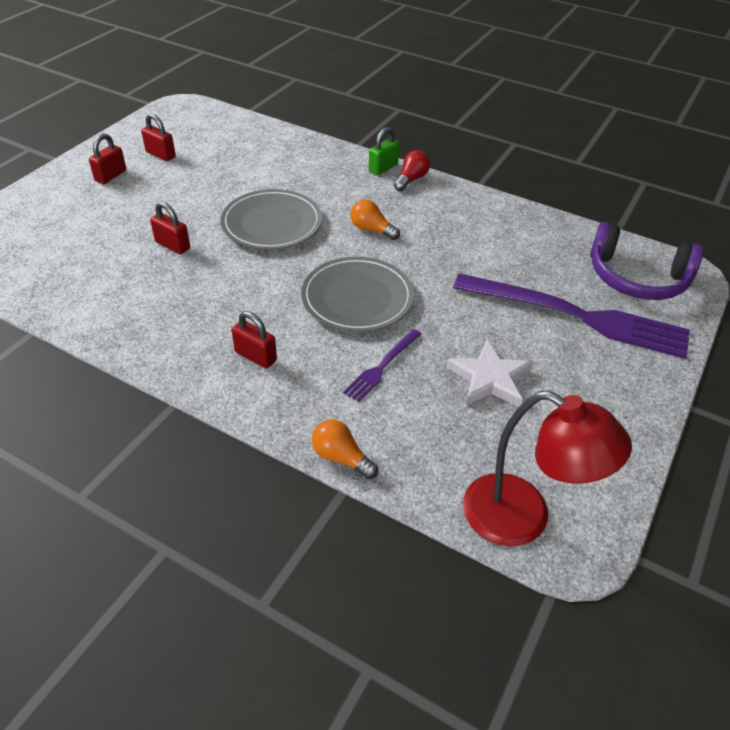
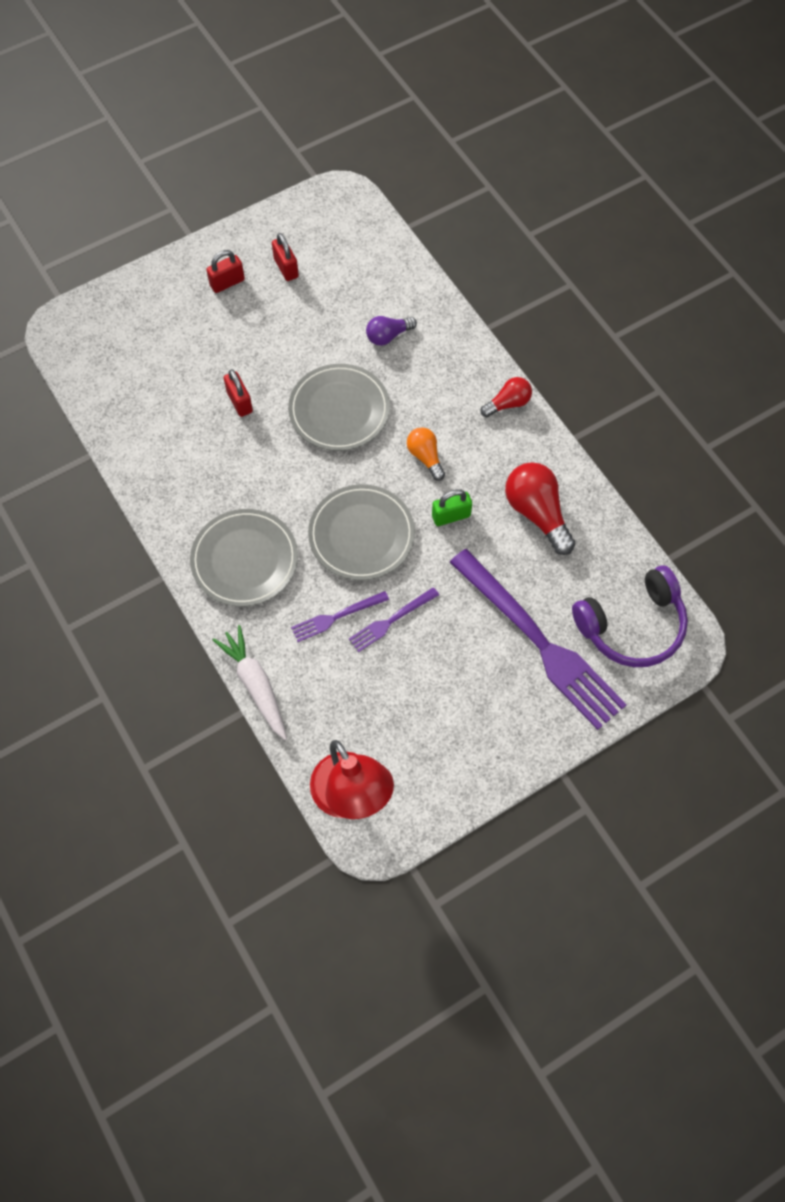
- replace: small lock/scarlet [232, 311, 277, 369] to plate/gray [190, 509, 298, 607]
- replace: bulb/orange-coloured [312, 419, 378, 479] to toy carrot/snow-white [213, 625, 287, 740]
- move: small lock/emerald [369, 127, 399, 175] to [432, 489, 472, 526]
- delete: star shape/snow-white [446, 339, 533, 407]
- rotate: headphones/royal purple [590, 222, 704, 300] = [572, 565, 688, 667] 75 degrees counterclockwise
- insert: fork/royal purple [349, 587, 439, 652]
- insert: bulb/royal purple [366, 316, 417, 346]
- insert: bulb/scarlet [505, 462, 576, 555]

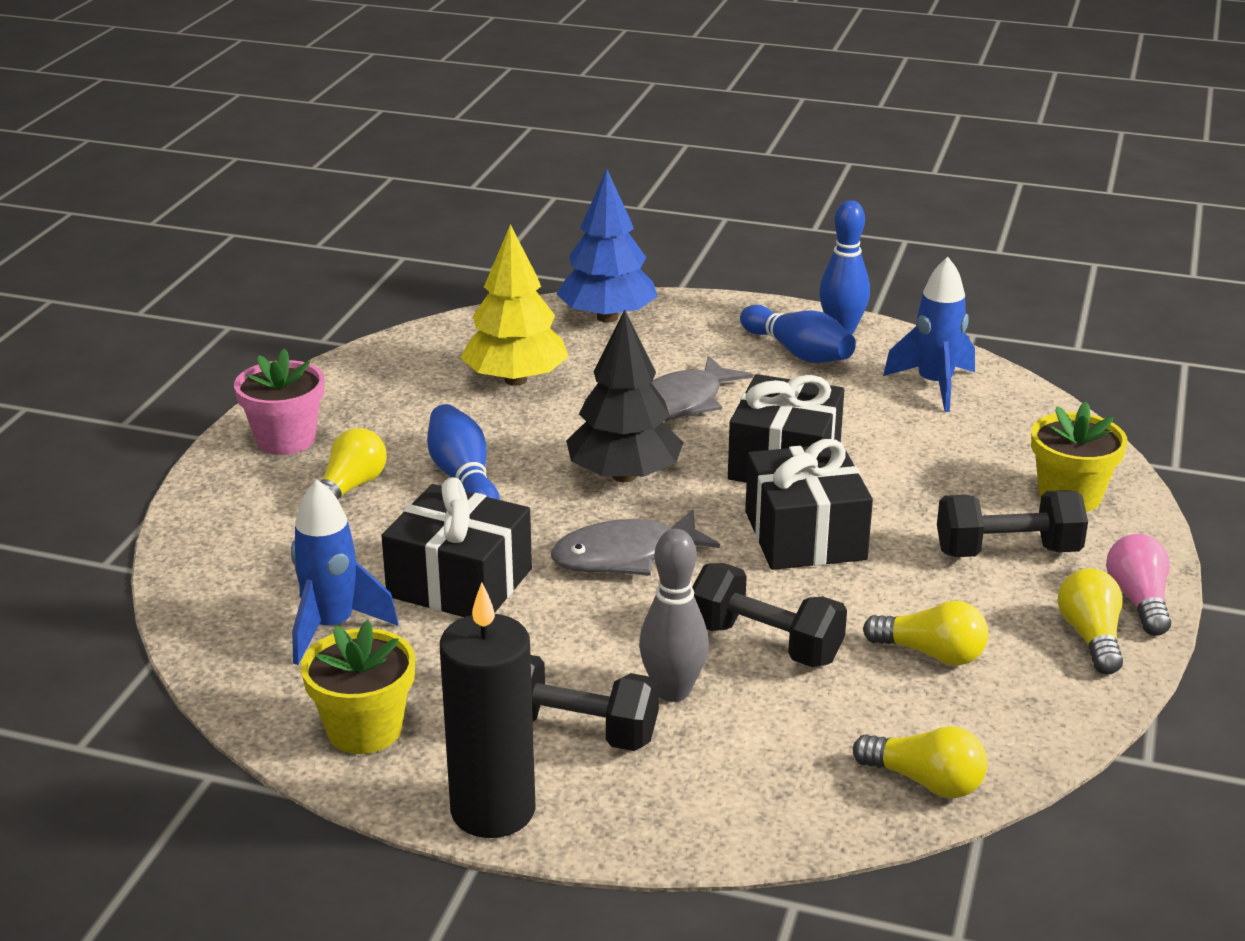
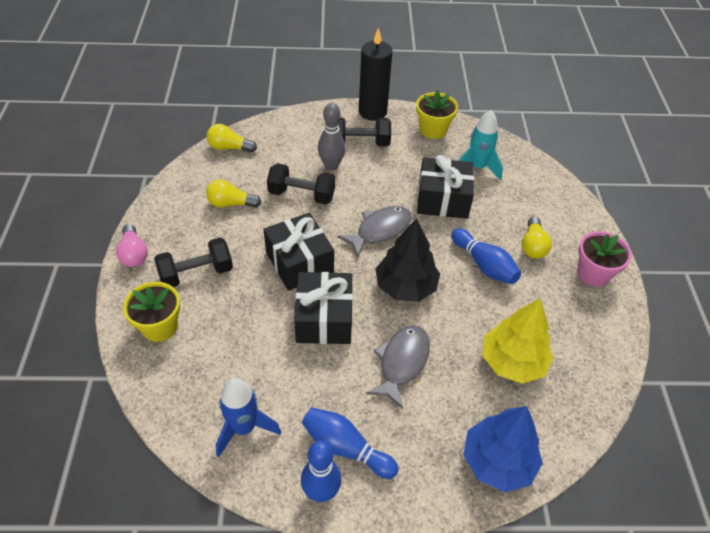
- recolor: rocket/cobalt [291, 480, 398, 665] to rocket/teal [458, 110, 503, 180]
- delete: bulb/bright yellow [1058, 568, 1123, 674]

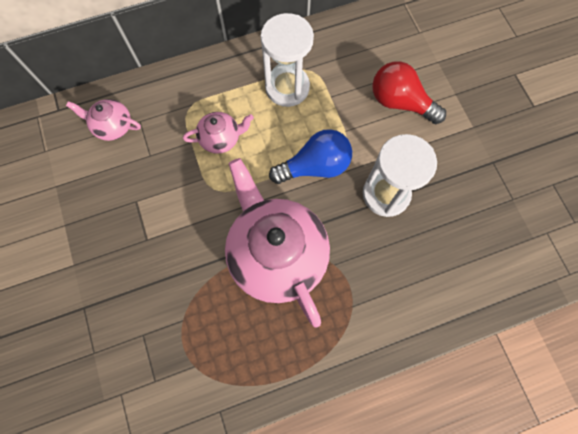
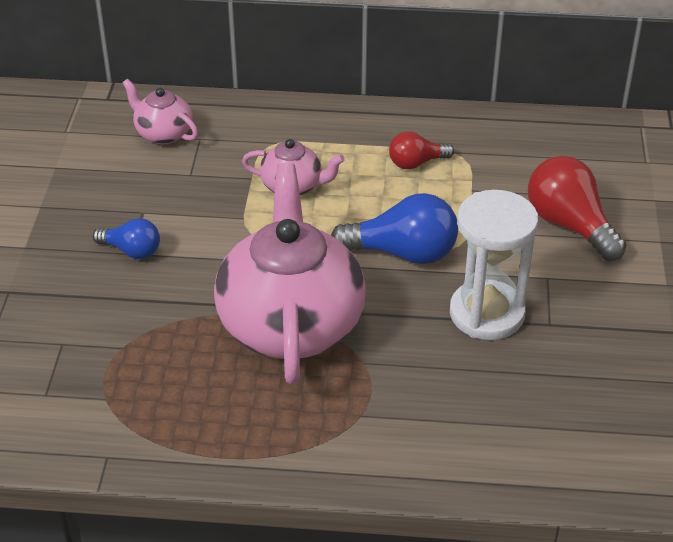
- replace: sand timer/snow-white [260, 13, 314, 107] to bulb/scarlet [389, 131, 454, 169]
- insert: bulb/cobalt [93, 218, 160, 259]

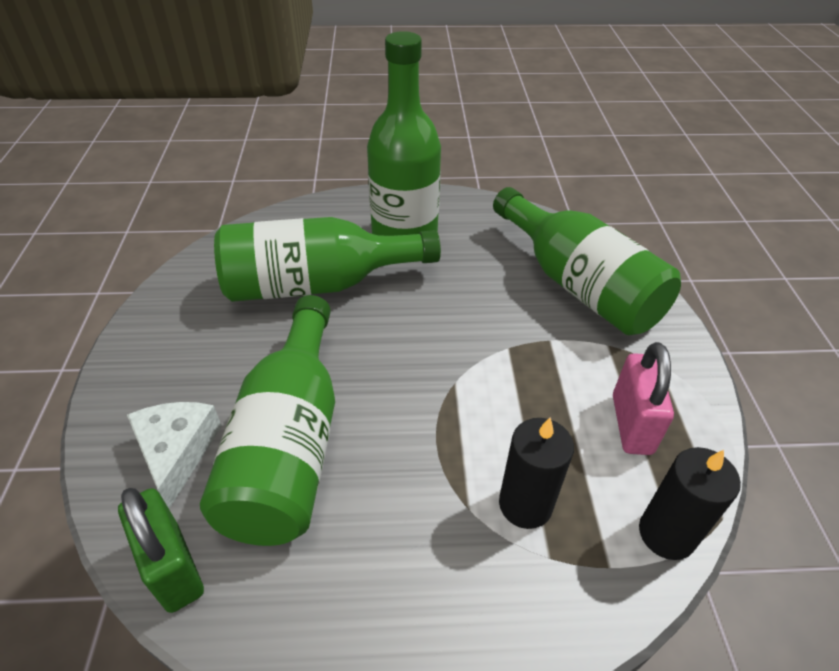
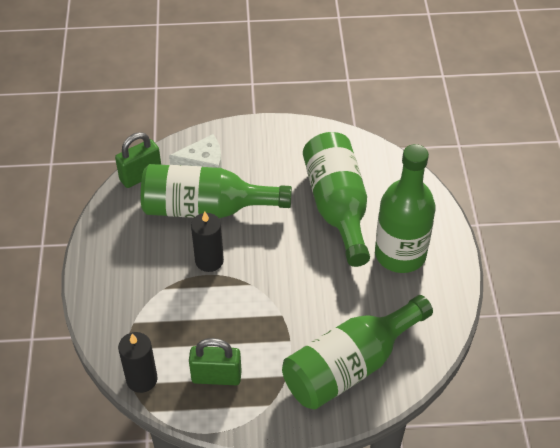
- move: candle/jet-black [499, 417, 574, 529] to [191, 211, 224, 272]
- recolor: small lock/rose-pink [613, 342, 674, 455] to small lock/emerald [189, 338, 242, 385]

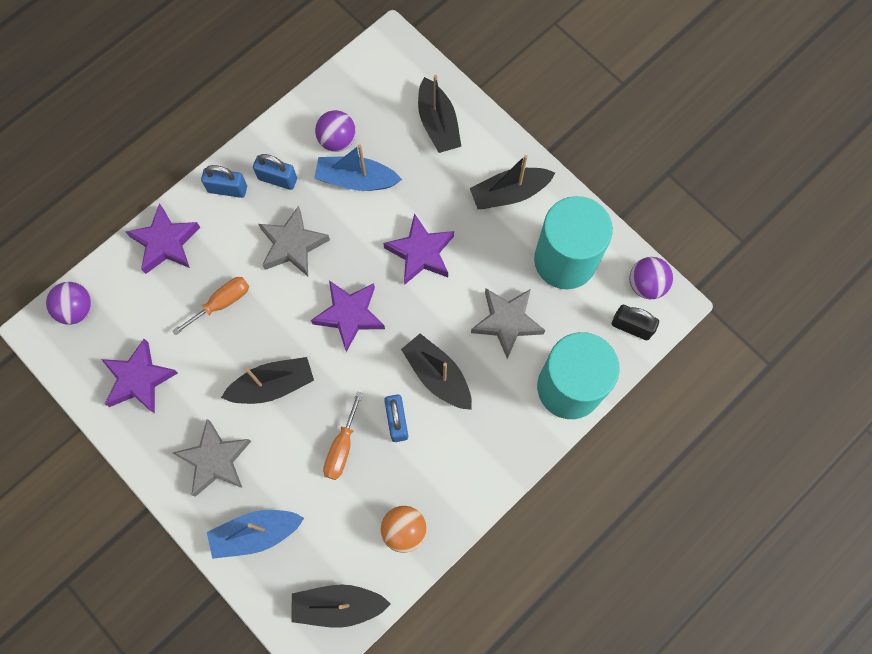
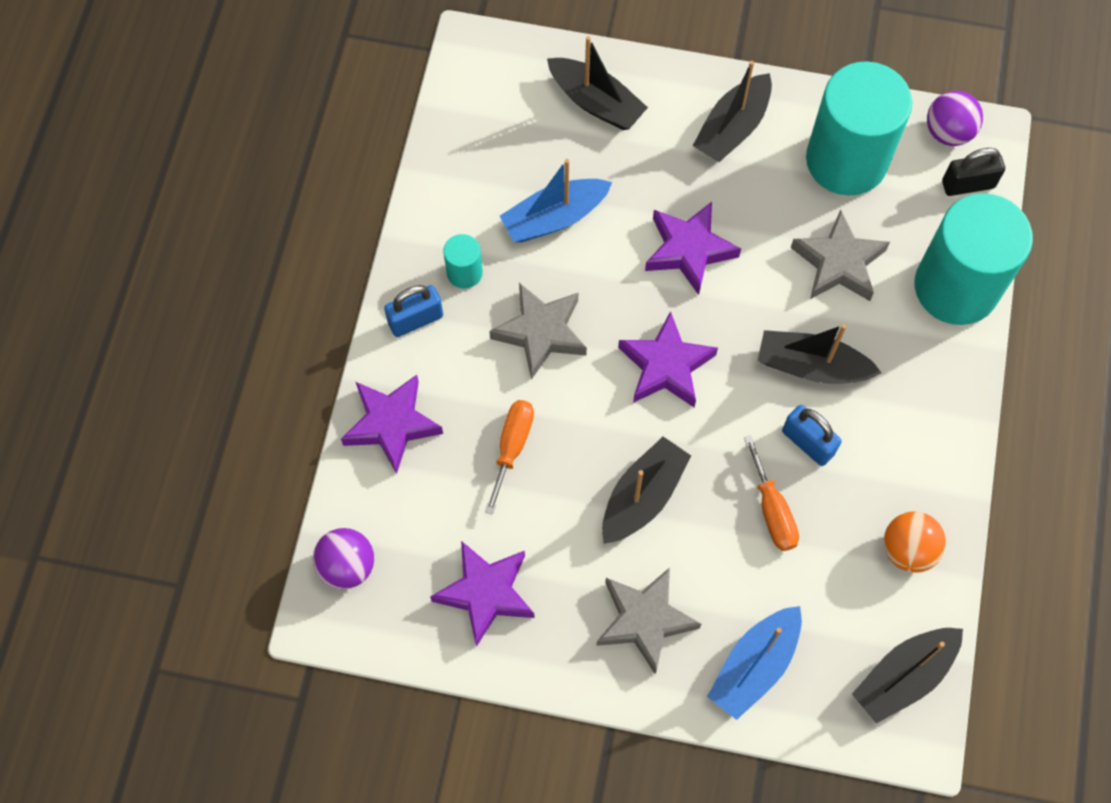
- replace: small lock/cobalt [253, 154, 297, 190] to cylinder shape/teal [443, 234, 483, 289]
- delete: ball/royal purple [315, 110, 356, 152]

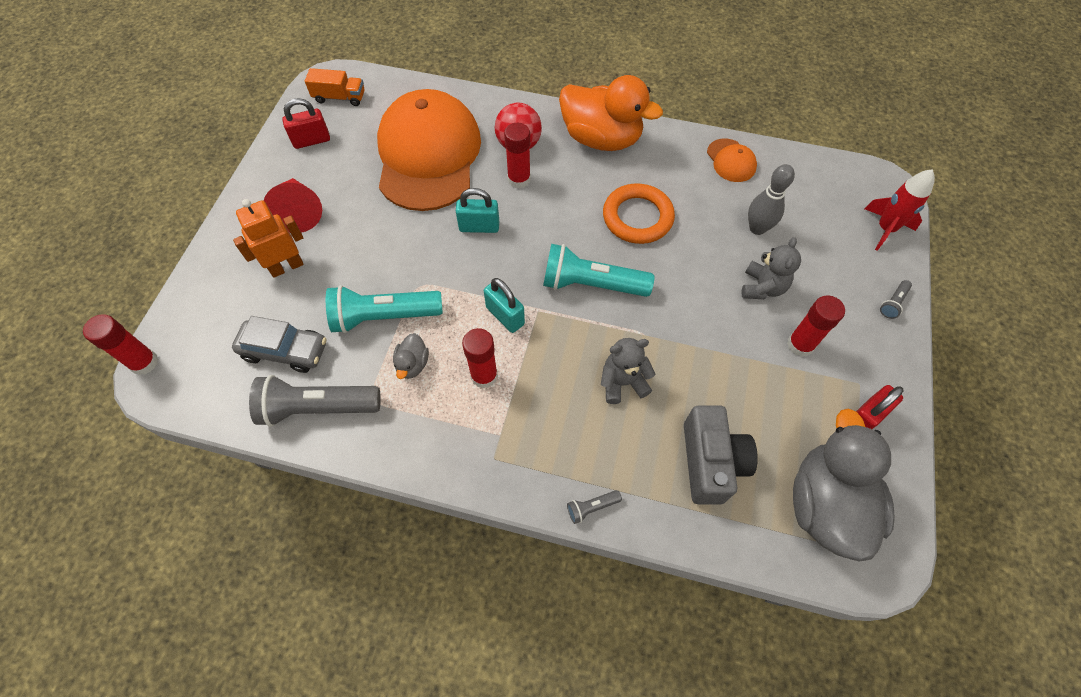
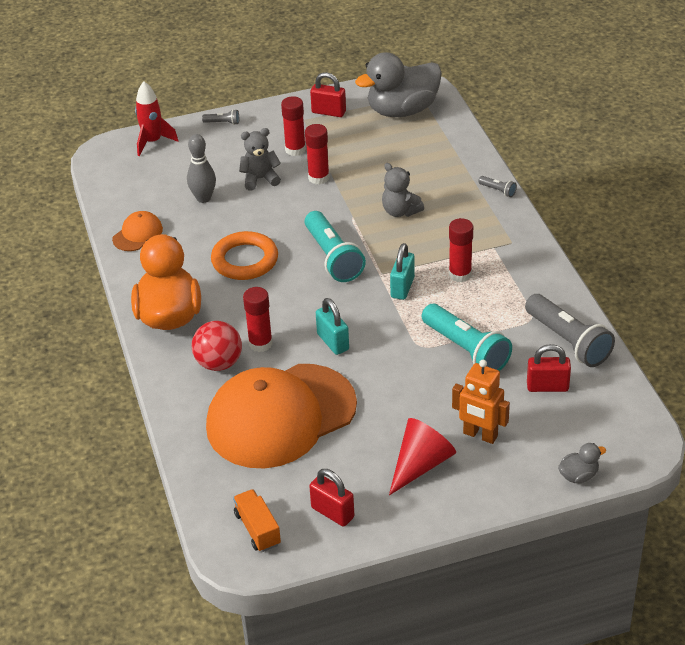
- move: stick of glue/scarlet [83, 314, 158, 375] to [305, 124, 330, 185]
- replace: automobile/gray [232, 316, 326, 373] to small lock/scarlet [527, 344, 571, 392]
- move: toy duck/gray [393, 333, 429, 379] to [558, 443, 606, 483]
- delete: photo camera/gray [684, 405, 758, 504]

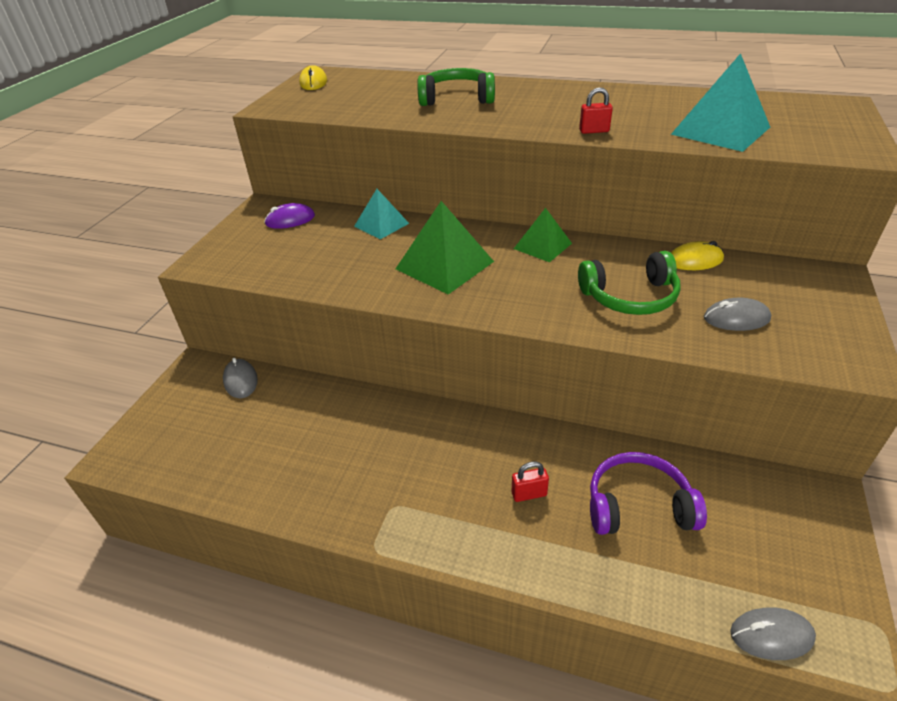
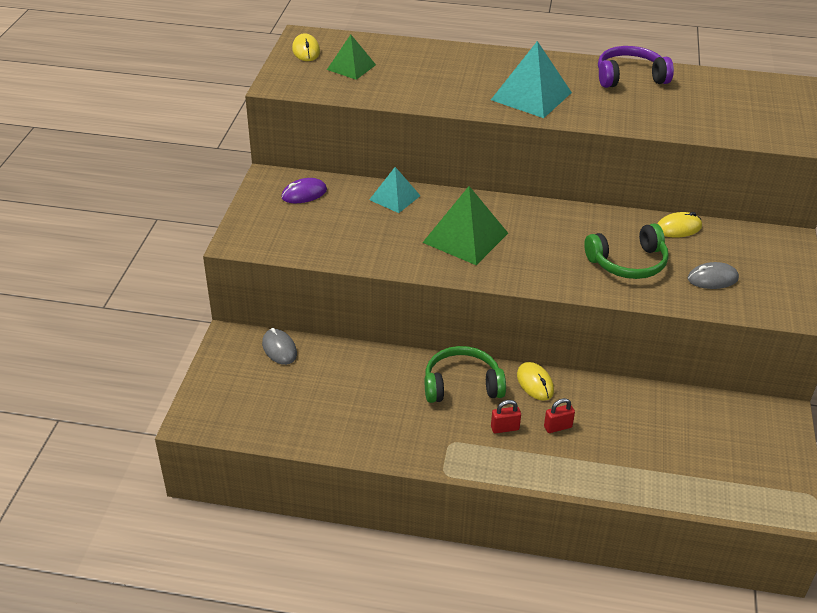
- move: headphones/emerald [417, 68, 495, 106] to [425, 346, 506, 403]
- move: pyramid shape/emerald [514, 208, 572, 262] to [327, 35, 376, 80]
- move: small lock/scarlet [579, 87, 613, 134] to [491, 400, 521, 433]
- move: headphones/royal purple [590, 452, 707, 535] to [598, 46, 674, 88]
- move: pyramid shape/teal [671, 53, 770, 152] to [491, 41, 572, 118]
- delete: PC mouse/gray [730, 607, 816, 660]
- insert: PC mouse/bright yellow [517, 362, 554, 401]

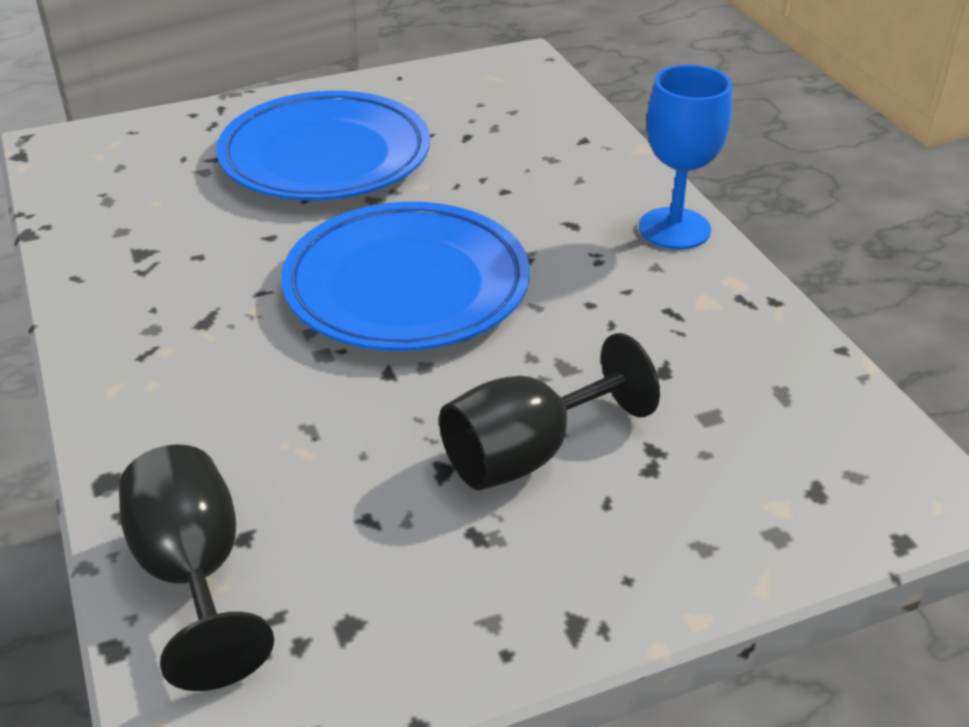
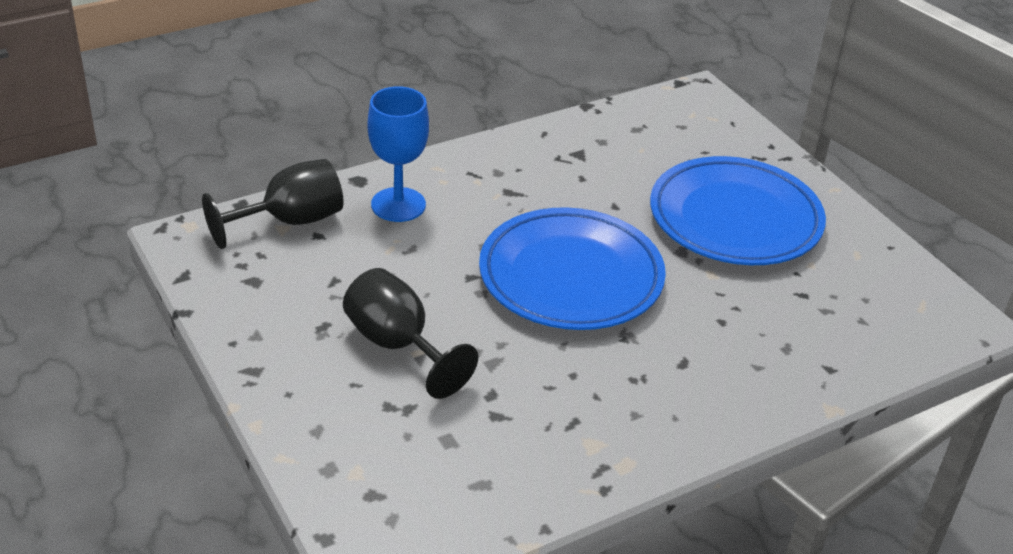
- move: wine glass/cobalt [639, 65, 732, 249] to [368, 86, 429, 222]

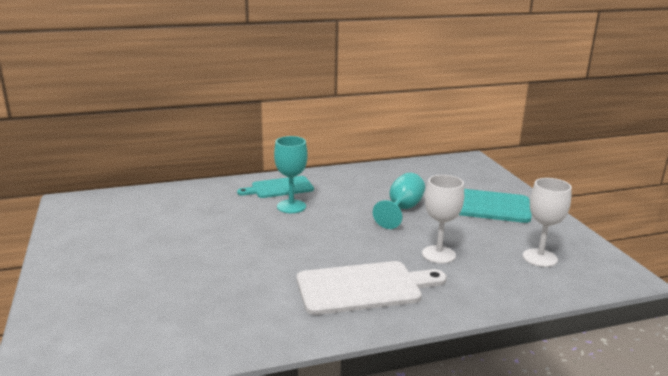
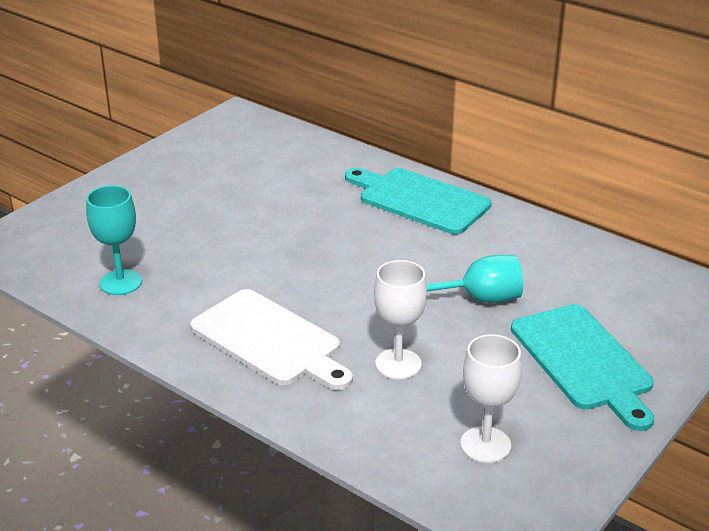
- resize: bread board/teal [237, 176, 314, 198] = [345, 168, 492, 234] x1.51
- move: wine glass/teal [274, 136, 308, 213] to [86, 185, 142, 295]

